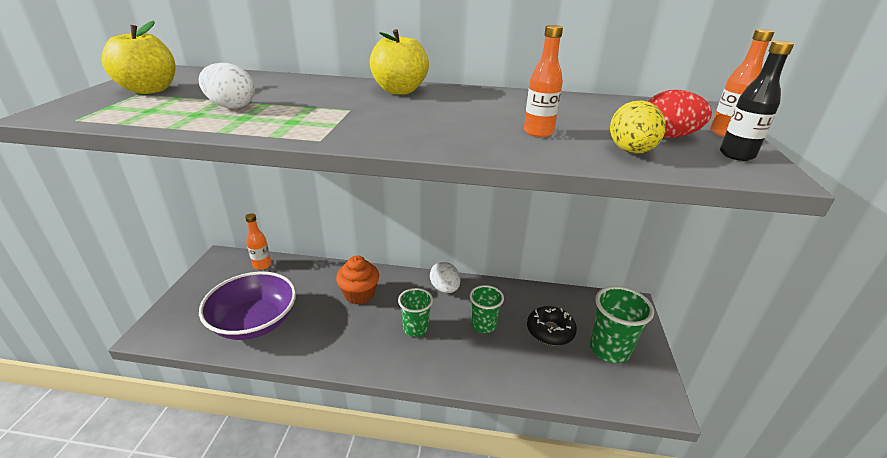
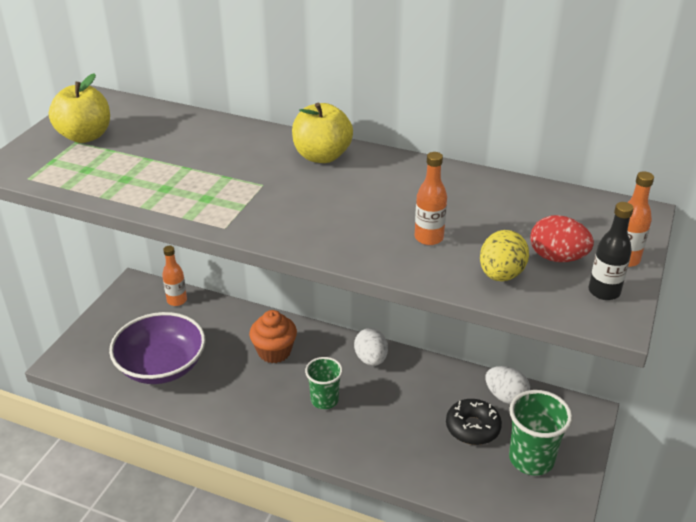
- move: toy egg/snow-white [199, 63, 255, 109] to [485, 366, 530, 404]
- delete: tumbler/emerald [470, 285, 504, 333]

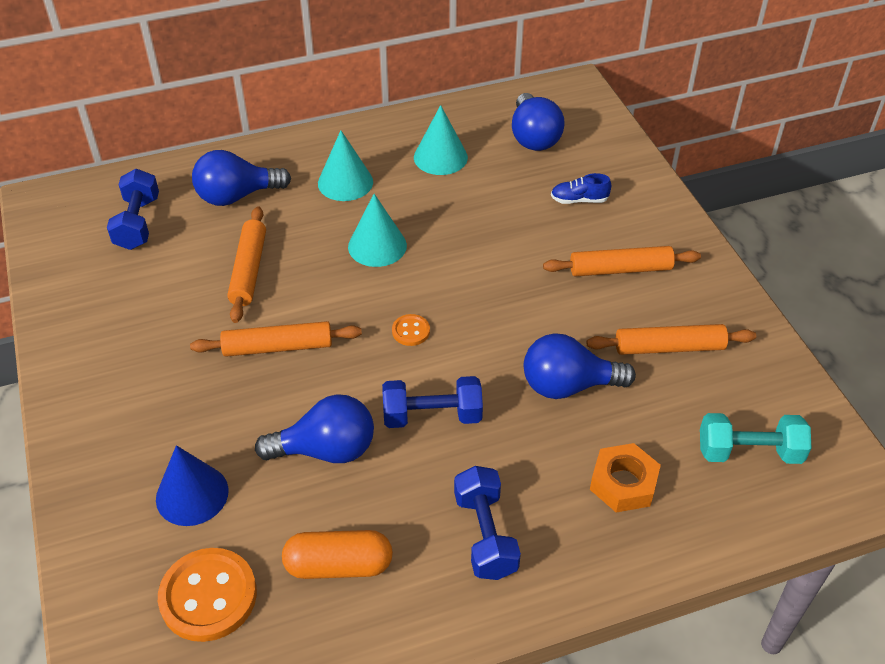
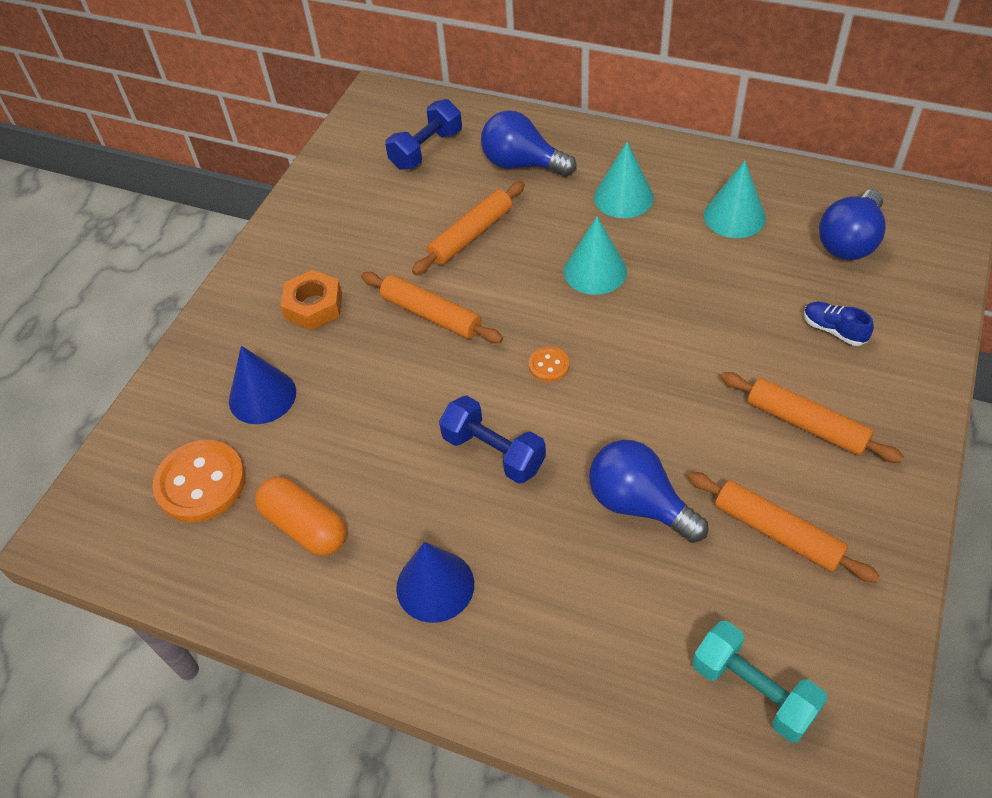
- delete: bulb/cobalt [255, 394, 374, 463]
- replace: dumbbell/cobalt [454, 466, 521, 580] to solid cone/cobalt [396, 542, 474, 623]
- move: hexagon nut/orange-coloured [590, 443, 661, 513] to [281, 270, 342, 330]

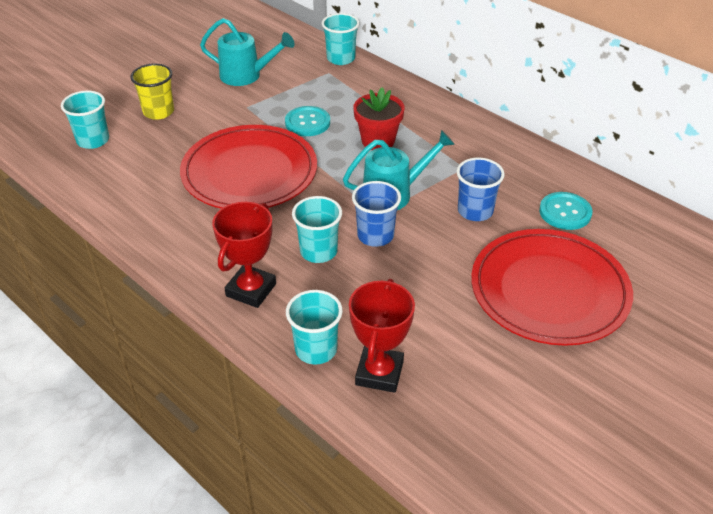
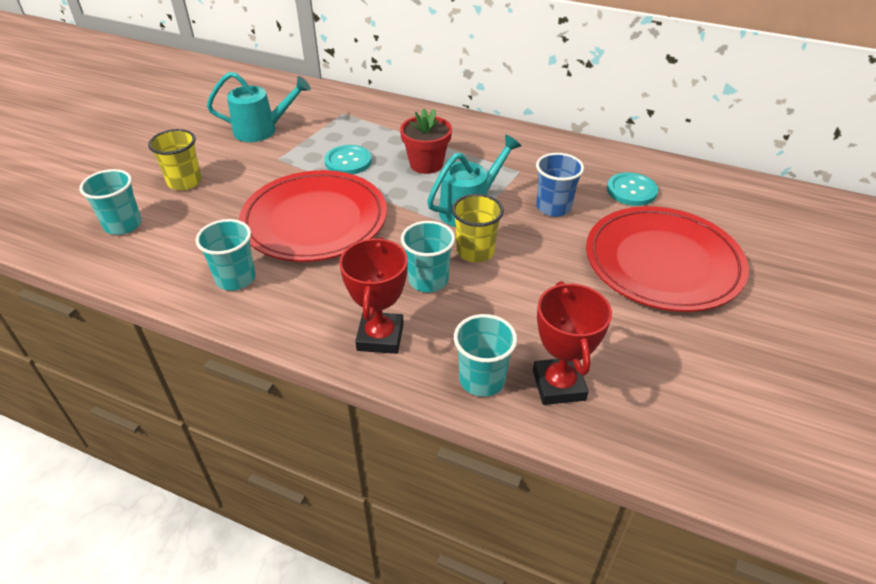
- move: tumbler/teal [322, 13, 359, 65] to [195, 219, 256, 291]
- recolor: tumbler/cobalt [352, 181, 401, 247] to tumbler/bright yellow [452, 194, 504, 262]

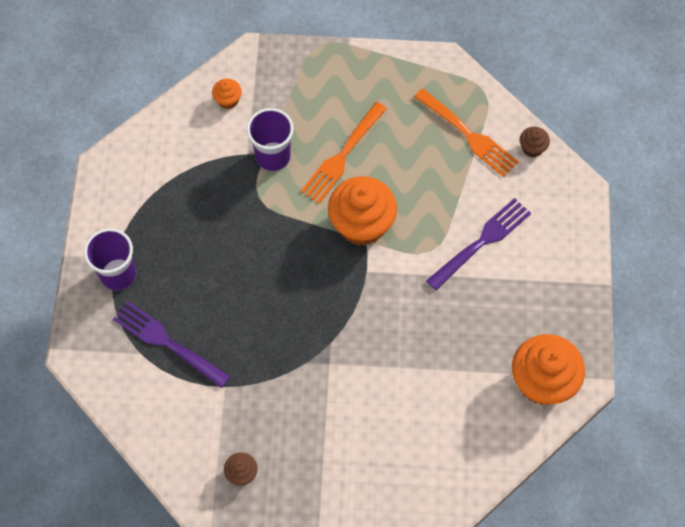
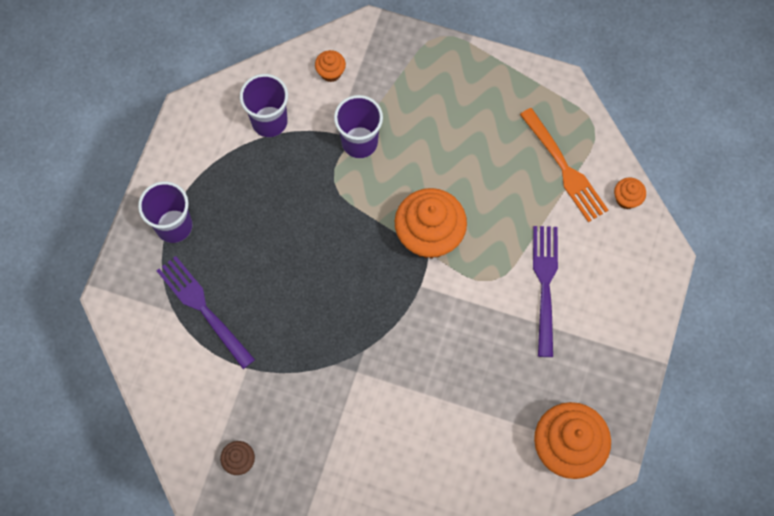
- delete: fork/orange-coloured [301, 102, 387, 204]
- rotate: fork/royal purple [426, 198, 531, 291] = [533, 226, 558, 357] 60 degrees counterclockwise
- recolor: cupcake/dark brown [520, 127, 550, 158] to cupcake/orange-coloured [614, 177, 646, 209]
- insert: tumbler/royal purple [240, 74, 288, 137]

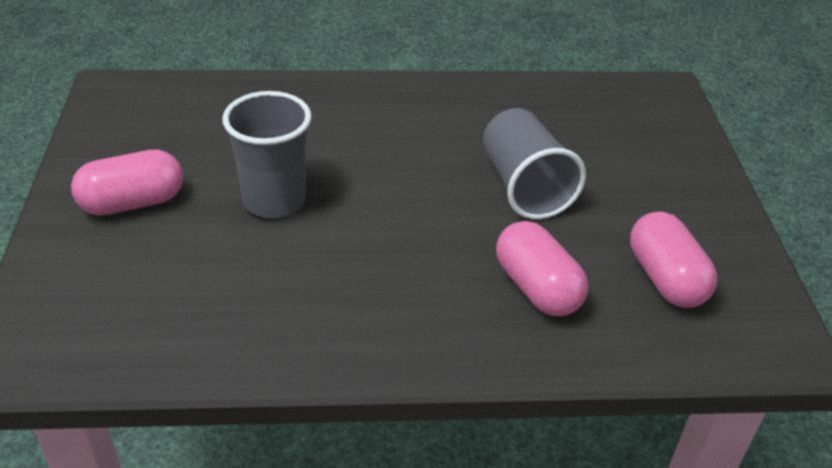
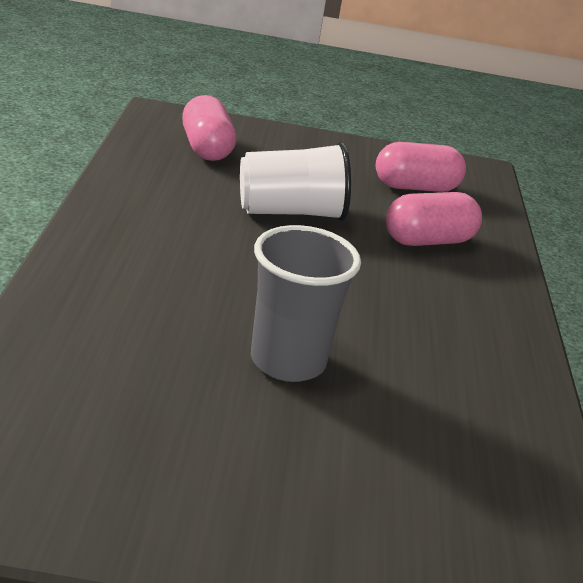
- move: capsule/rose-pink [71, 149, 183, 216] to [182, 95, 236, 161]
- recolor: tumbler/gray [483, 108, 586, 219] to tumbler/snow-white [240, 142, 351, 221]

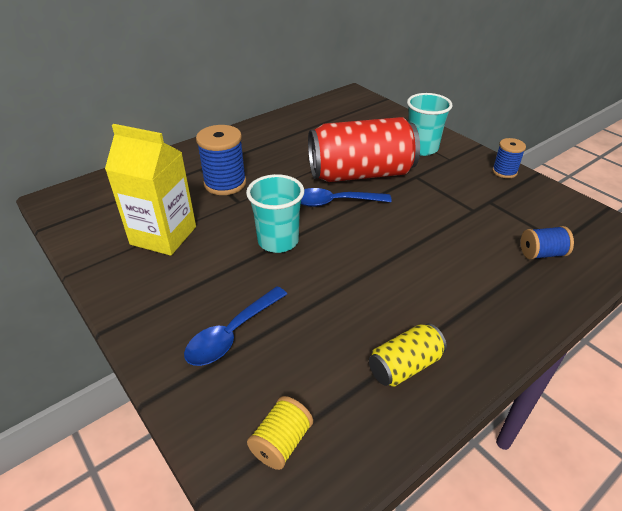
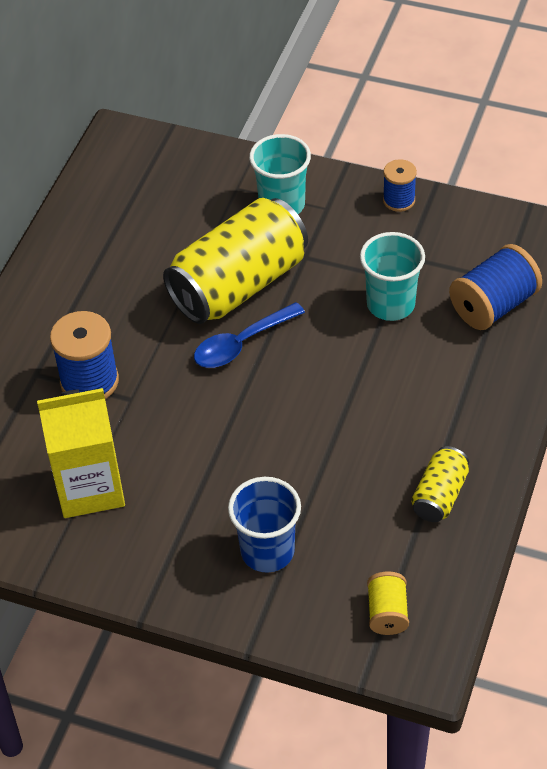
- replace: tablespoon/cobalt [184, 286, 287, 366] to tumbler/cobalt [228, 477, 301, 573]
- move: tumbler/teal [246, 174, 304, 253] to [360, 232, 425, 321]
- recolor: tin/scarlet [308, 117, 420, 182] to tin/bright yellow [163, 198, 308, 324]
- resize: spool/cobalt [521, 226, 574, 259] = [449, 244, 542, 330] x1.67

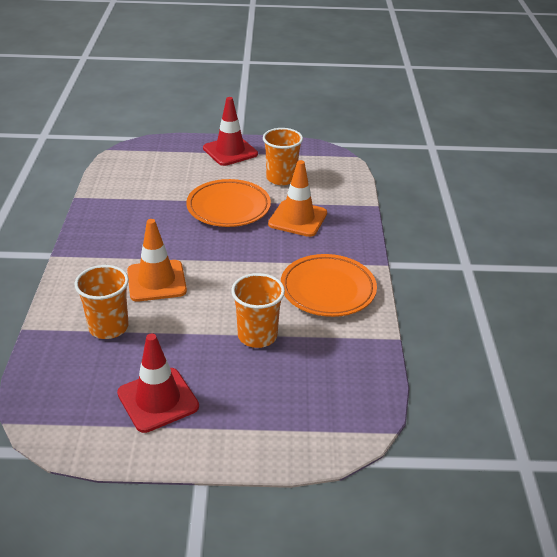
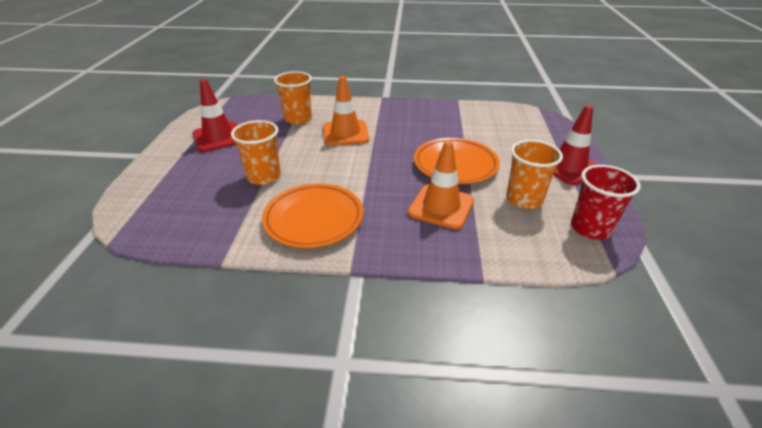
- insert: tumbler/scarlet [571, 165, 641, 240]

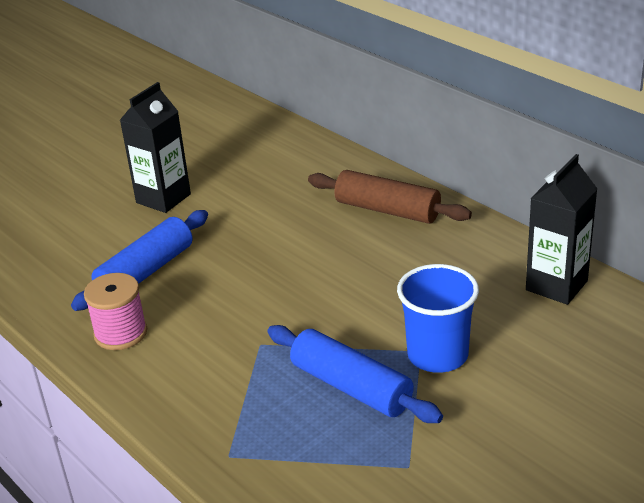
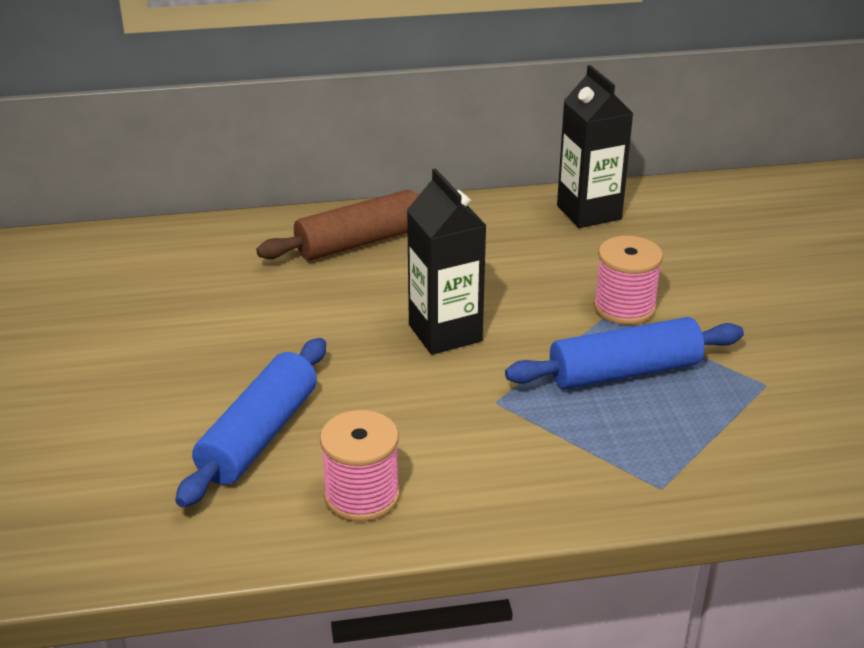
- rotate: pastry roller/cobalt [71, 210, 208, 311] = [175, 338, 326, 508] 45 degrees clockwise
- move: carton/jet-black [120, 82, 191, 213] to [407, 168, 487, 355]
- replace: tumbler/cobalt [397, 264, 479, 373] to spool/rose-pink [593, 236, 663, 325]

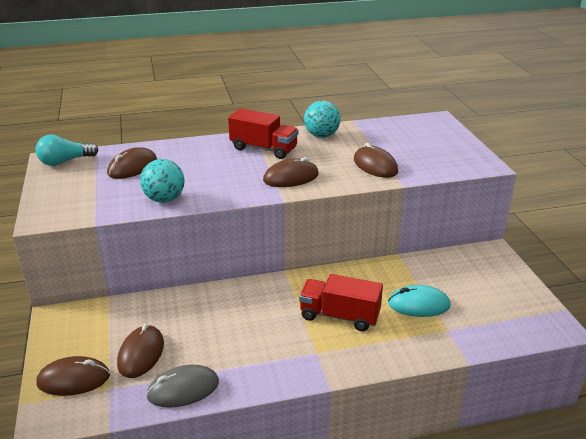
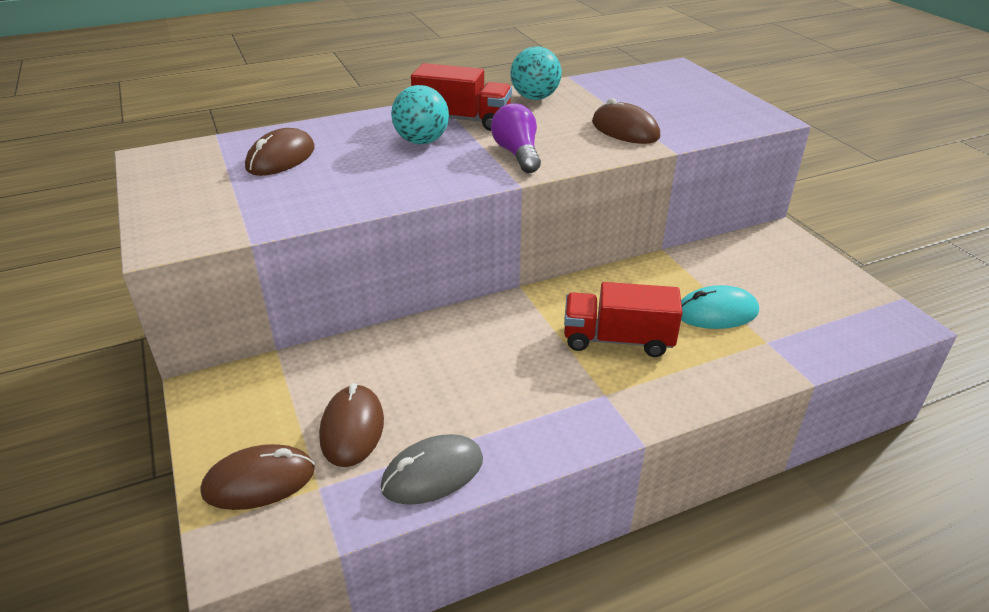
- delete: bulb/teal [36, 135, 98, 166]
- move: ball/teal [140, 159, 185, 203] to [391, 85, 449, 144]
- replace: PC mouse/dark brown [263, 157, 319, 187] to bulb/royal purple [491, 103, 541, 173]

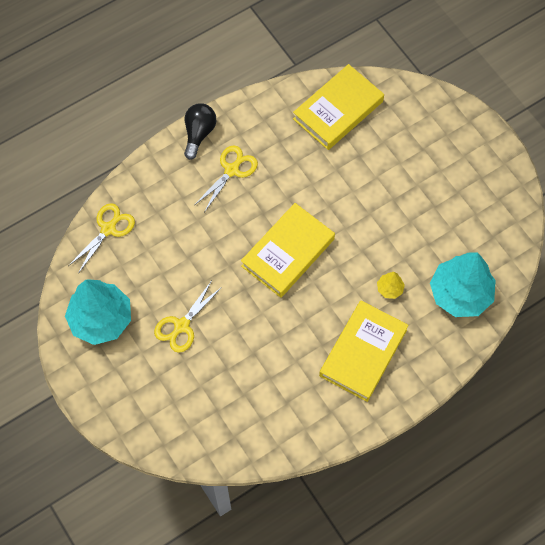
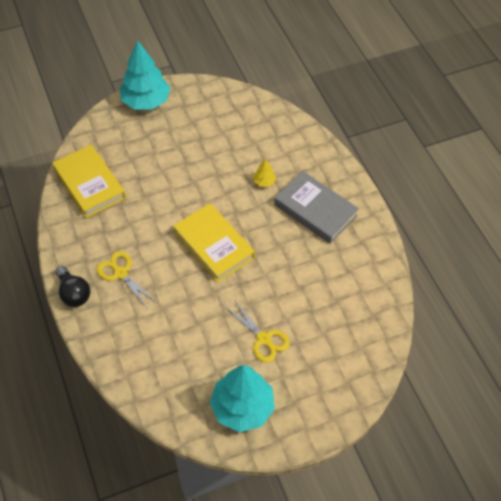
- delete: pair of scissors/bright yellow [68, 203, 135, 274]
- rotate: bulb/jet-black [184, 103, 216, 160] = [56, 266, 90, 307] 150 degrees counterclockwise
- recolor: book/bright yellow [319, 301, 409, 402] to book/gray [274, 171, 359, 244]
- move: fir tree/teal [430, 252, 496, 317] to [119, 41, 170, 110]

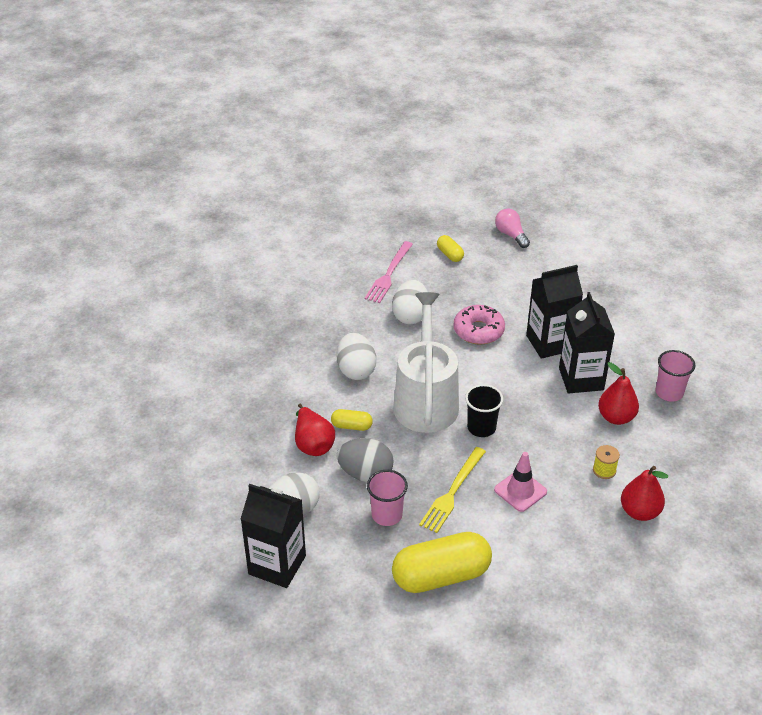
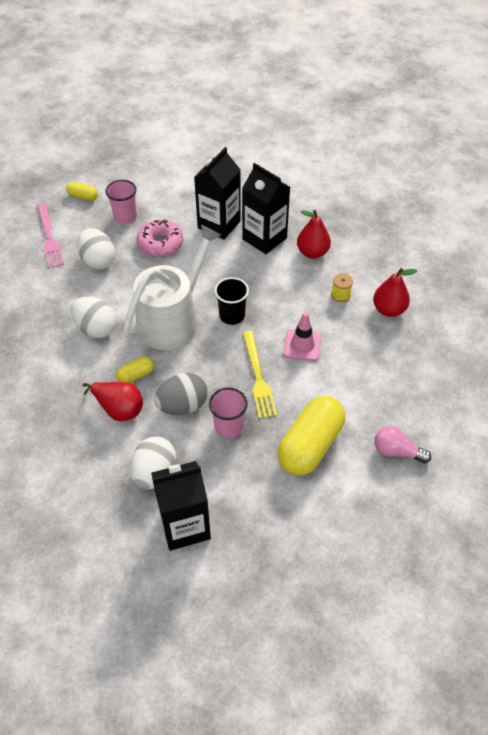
- rotate: sprinkling can/snow-white [393, 292, 459, 433] = [123, 225, 221, 350] 75 degrees clockwise
- move: bulb/rose-pink [495, 209, 530, 248] to [374, 426, 431, 463]
- move: tumbler/rose-pink [655, 350, 695, 402] to [105, 180, 137, 224]

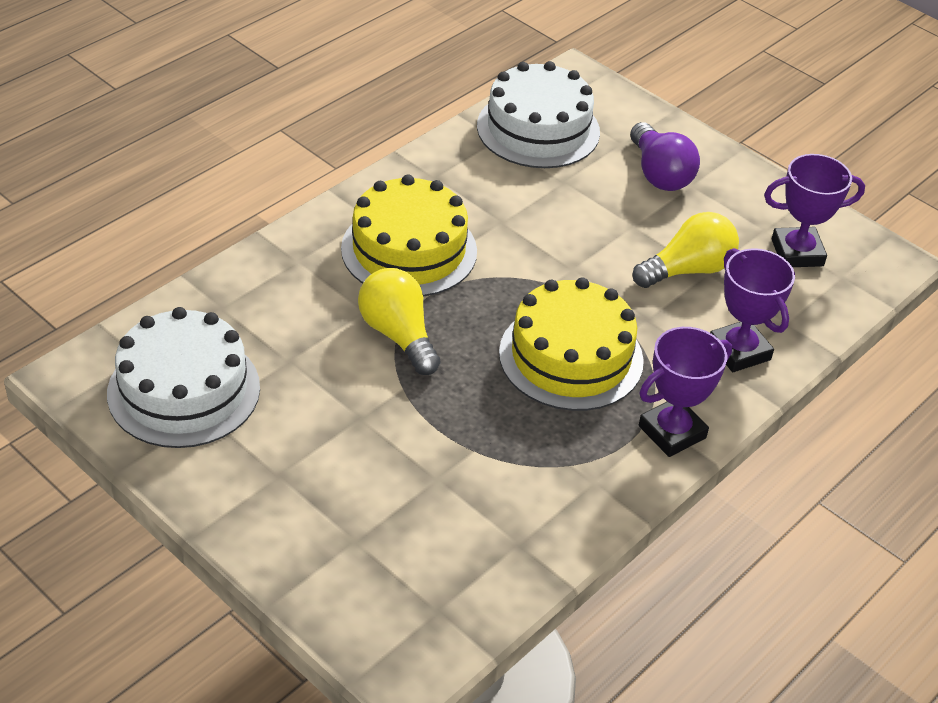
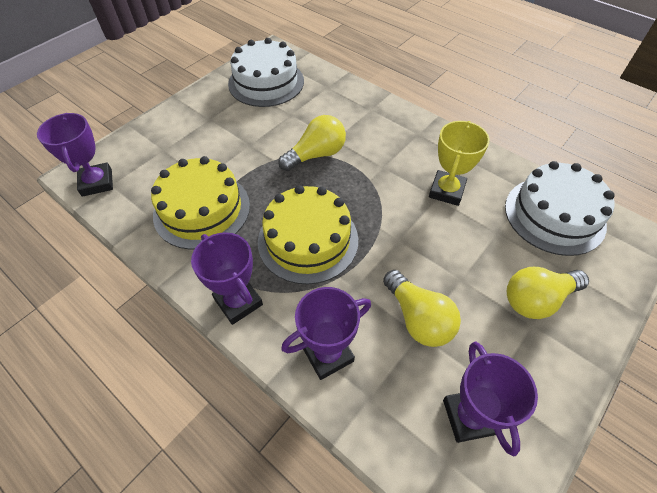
- move: gateau/bright yellow [341, 175, 477, 297] to [151, 156, 250, 250]
- recolor: bulb/royal purple [630, 122, 700, 191] to bulb/bright yellow [507, 267, 589, 319]
- insert: trophy/royal purple [37, 113, 113, 197]
- insert: trophy/bright yellow [429, 121, 490, 206]

